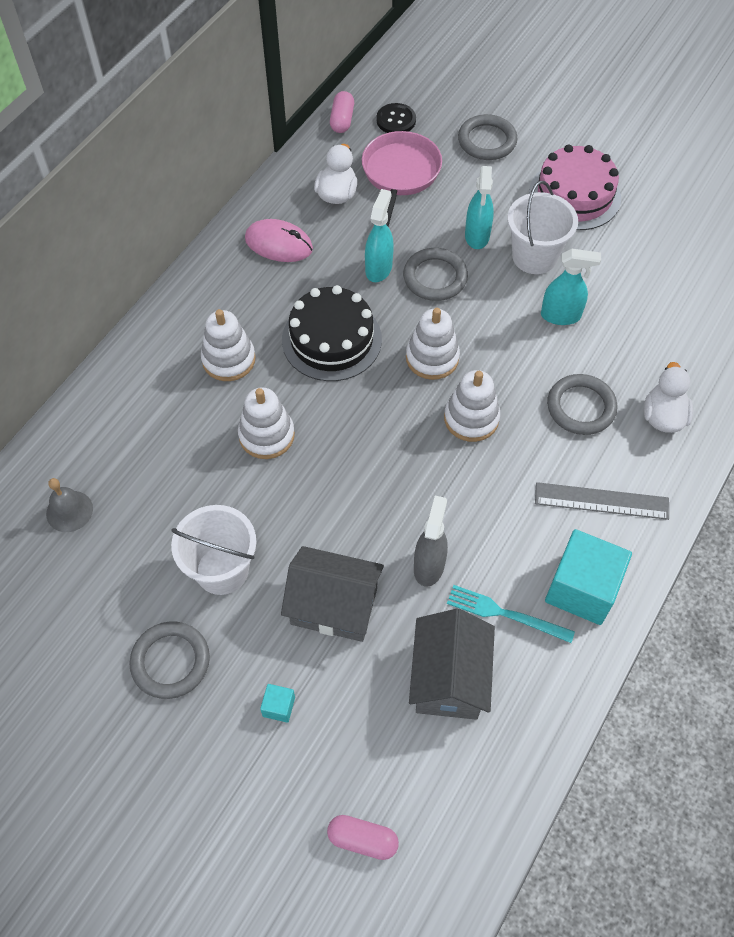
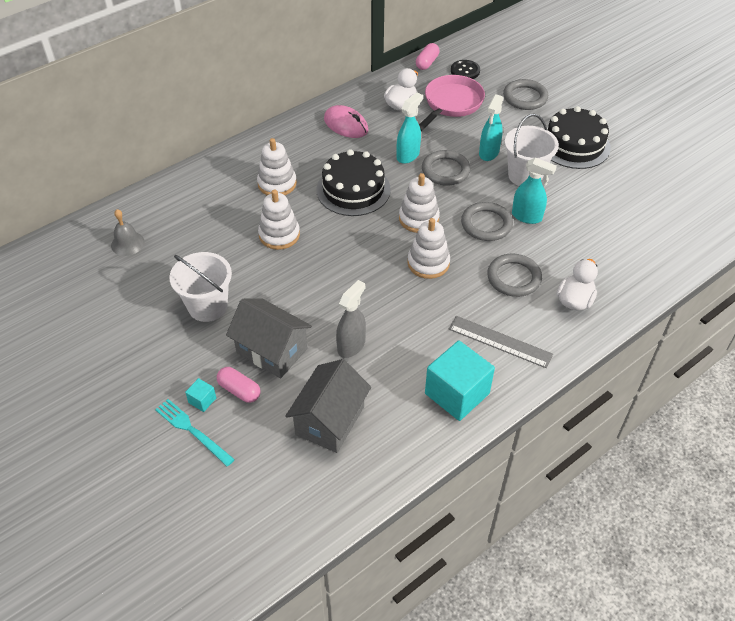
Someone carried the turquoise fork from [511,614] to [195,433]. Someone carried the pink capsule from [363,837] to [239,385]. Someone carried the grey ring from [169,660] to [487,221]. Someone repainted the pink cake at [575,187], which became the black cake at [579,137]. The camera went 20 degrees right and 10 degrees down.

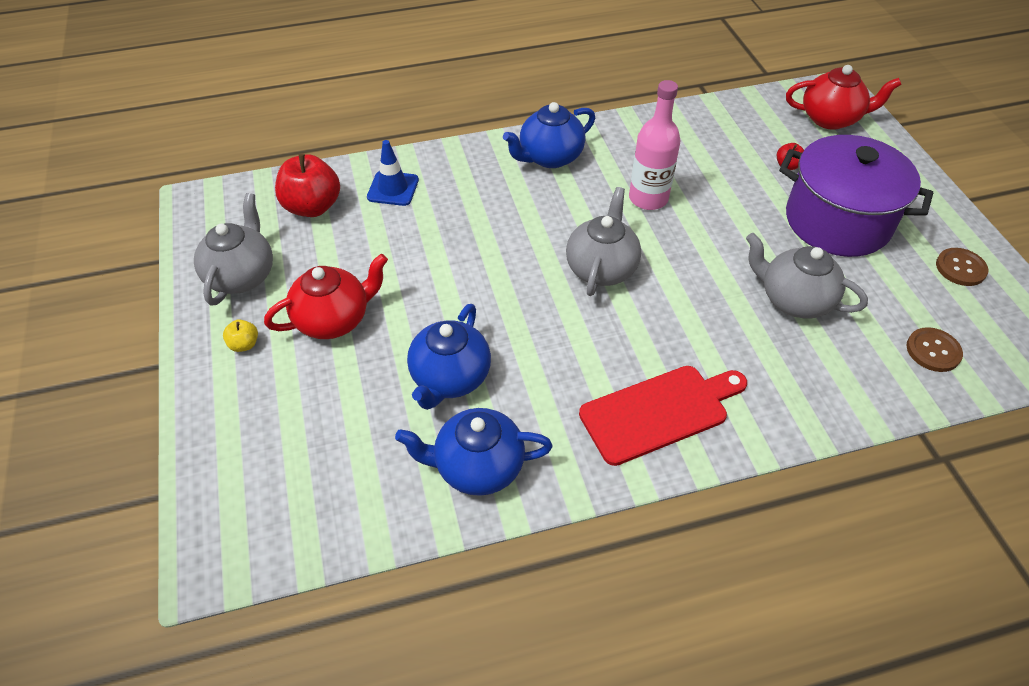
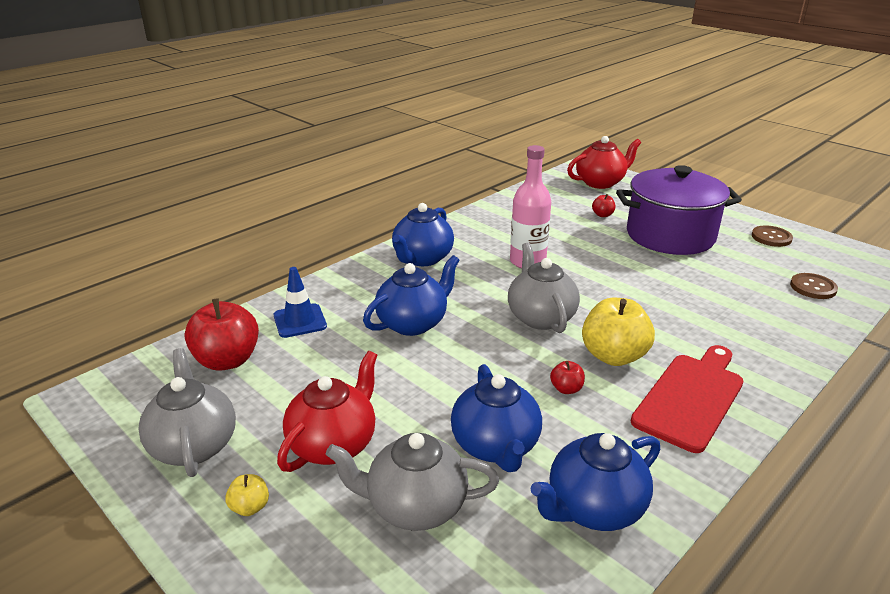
Someone carried the grey teapot from [807,275] to [412,482]. Someone put down the blue teapot at [411,295]. Someone put down the red apple at [567,377]. Someone put down the yellow apple at [618,332]. The camera went 30 degrees left and 20 degrees down.

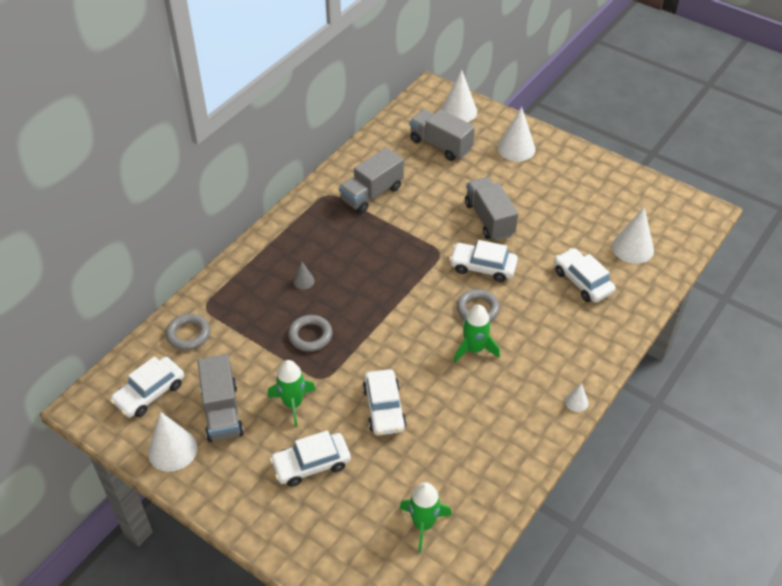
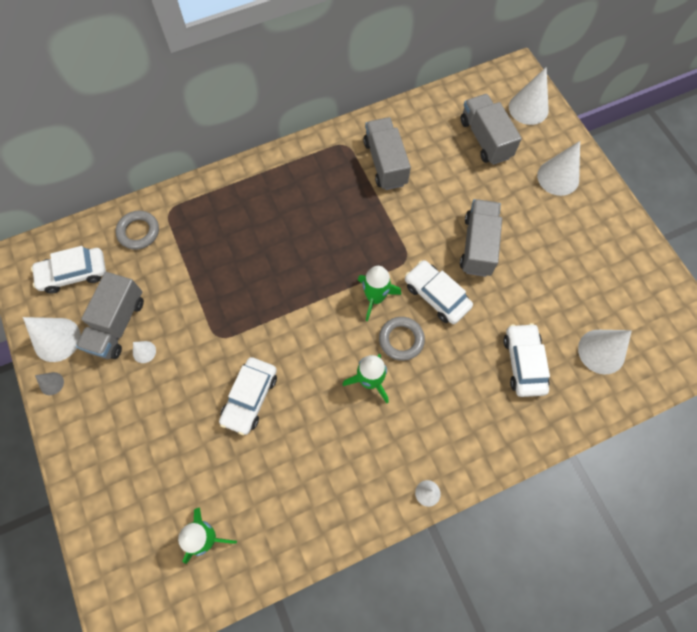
Someone carried the grey cone from [304,275] to [49,383]. Someone put down the white cone at [144,352]. Someone carried the green rocket from [292,393] to [379,293]. Someone rotated the grey truck at [371,180] by 90 degrees clockwise. Someone took away the white car at [310,458]. Someone took away the grey ring at [310,333]. The camera went 30 degrees right and 20 degrees up.

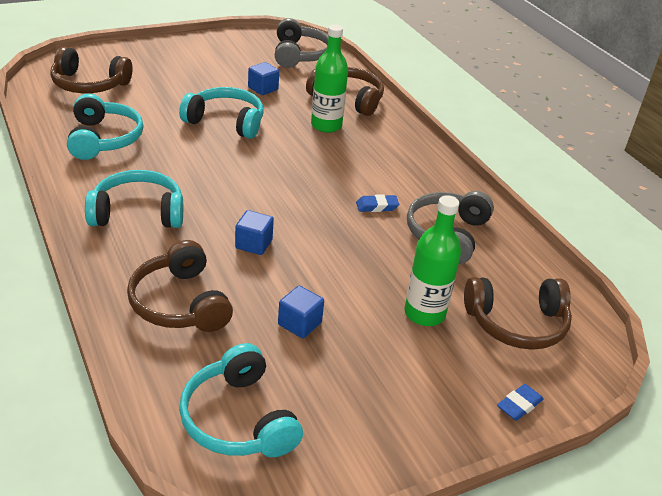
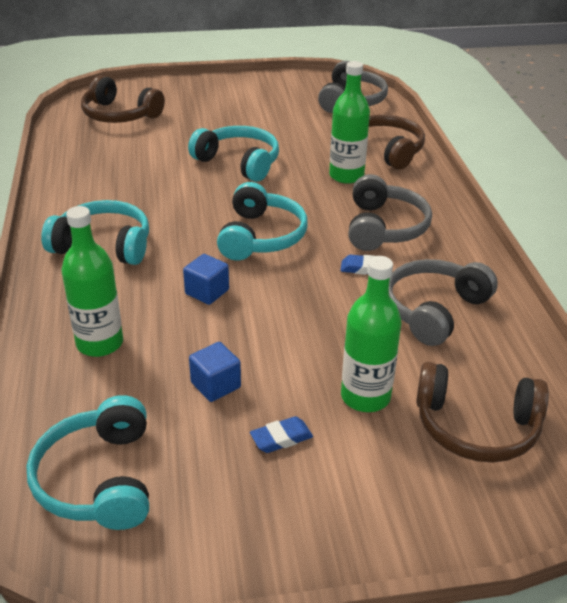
Someone swapped the brown headphones at [180,286] for the green bottle at [92,281]. Someone carried the turquoise headphones from [105,126] to [262,221]. Someone carried the blue eraser from [520,402] to [281,434]. Someone put down the grey headphones at [390,212]. Someone took away the blue cube at [263,78]. The camera went 20 degrees right and 0 degrees up.

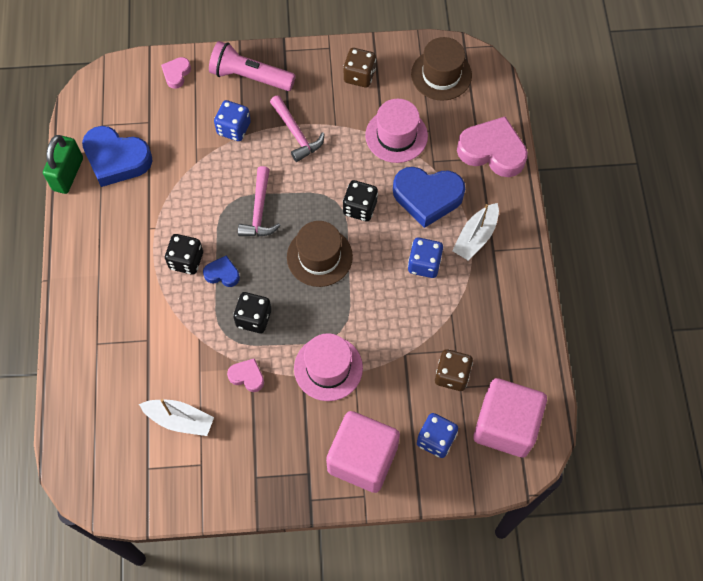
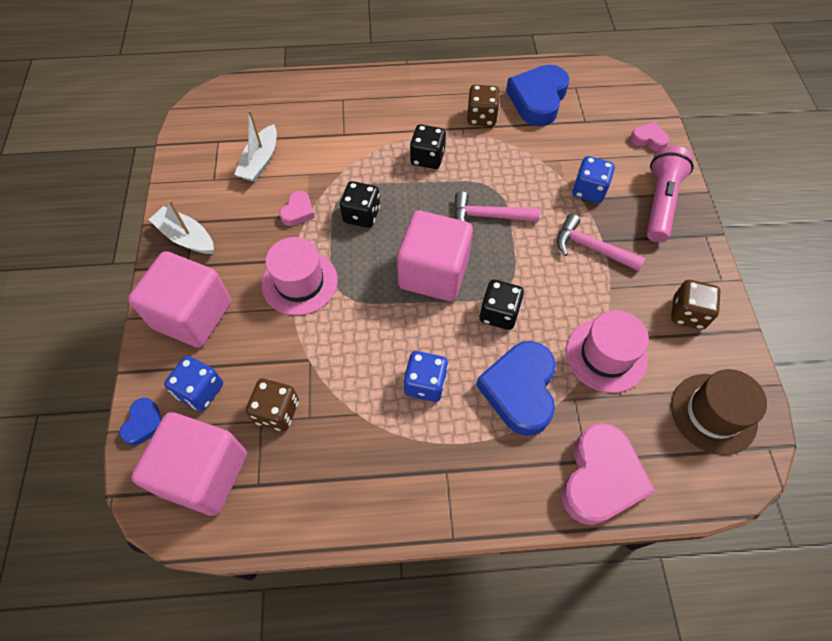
Someone carried the blue heart from [221,271] to [140,421]. Someone carried the white boat from [475,231] to [181,227]. Someone swapped the brown hat at [320,254] for the pink cube at [435,255]. Someone put down the brown dice at [483,105]. Someone rotated the pink hammer at [297,128] by 60 degrees clockwise. Someone took away the green padlock at [63,164]. The camera went 90 degrees right and 5 degrees down.

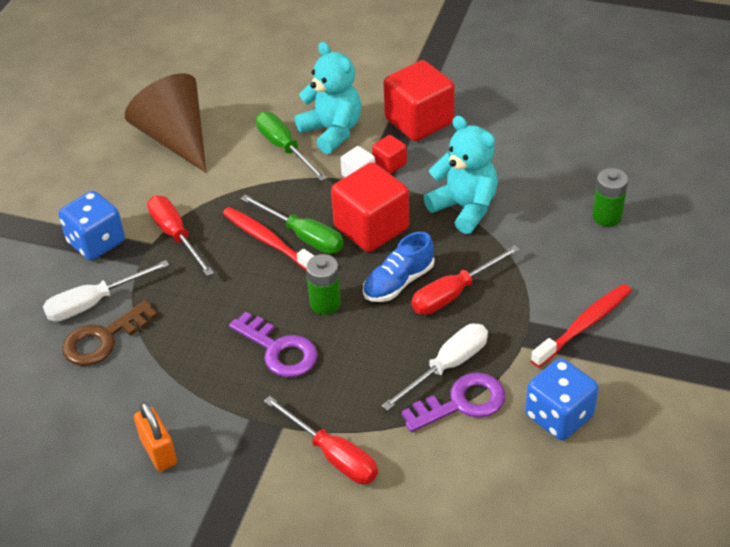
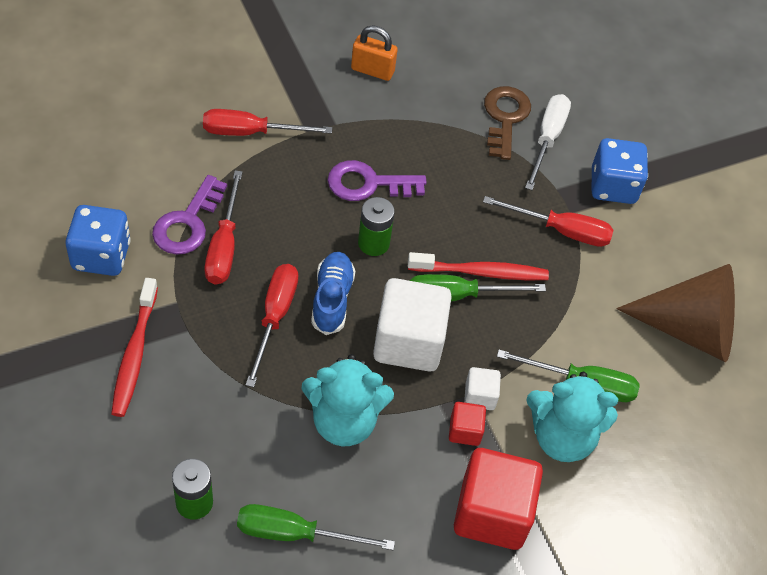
Someone repainted the white screwdriver at [435,367], which became the red screwdriver at [223,227]. Someone put down the green screwdriver at [316,527]. Someone repainted the red cube at [370,207], which became the white cube at [412,325]. The camera went 130 degrees right and 10 degrees up.

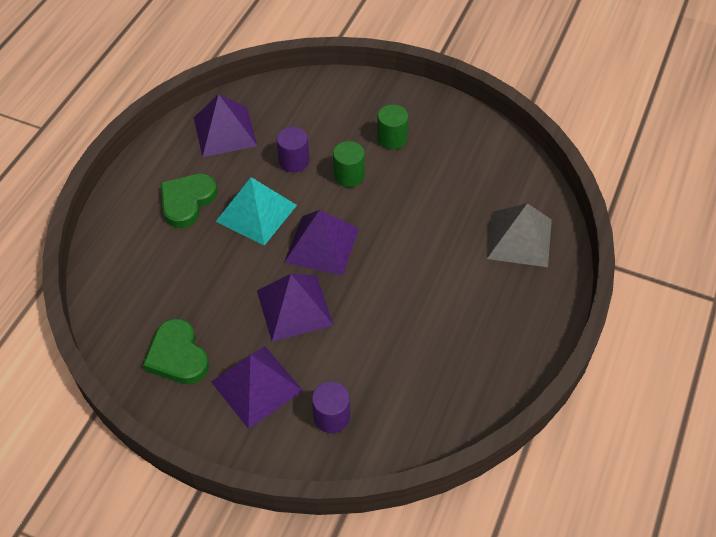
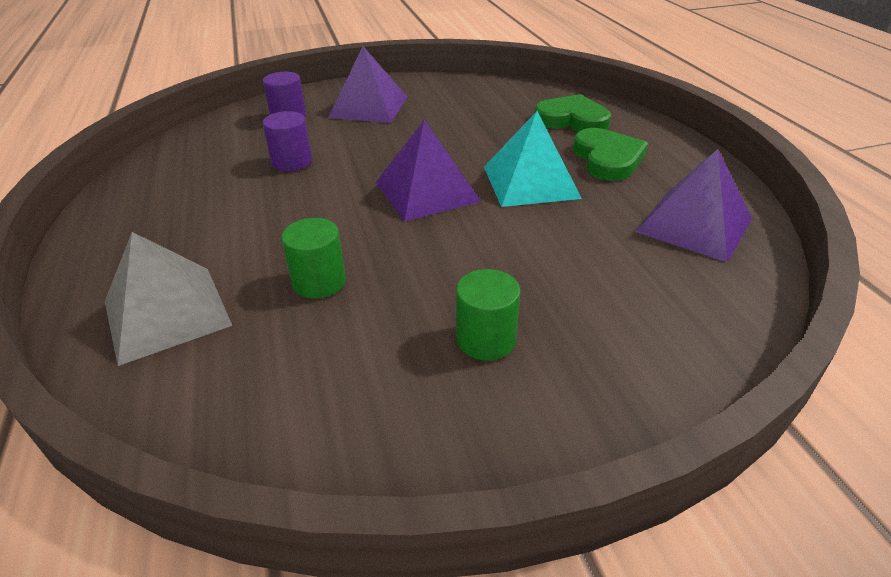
Someone carried the purple cylinder from [292,149] to [287,141]. Someone carried the green cylinder from [349,164] to [313,258]. Someone carried the green heart from [176,351] to [572,113]. Someone took away the purple pyramid at [295,308]. The camera went 140 degrees right and 15 degrees down.

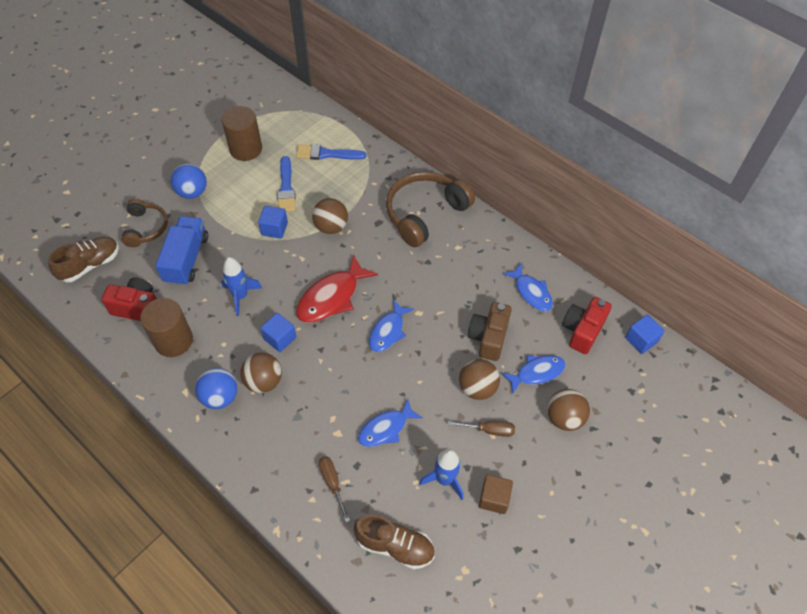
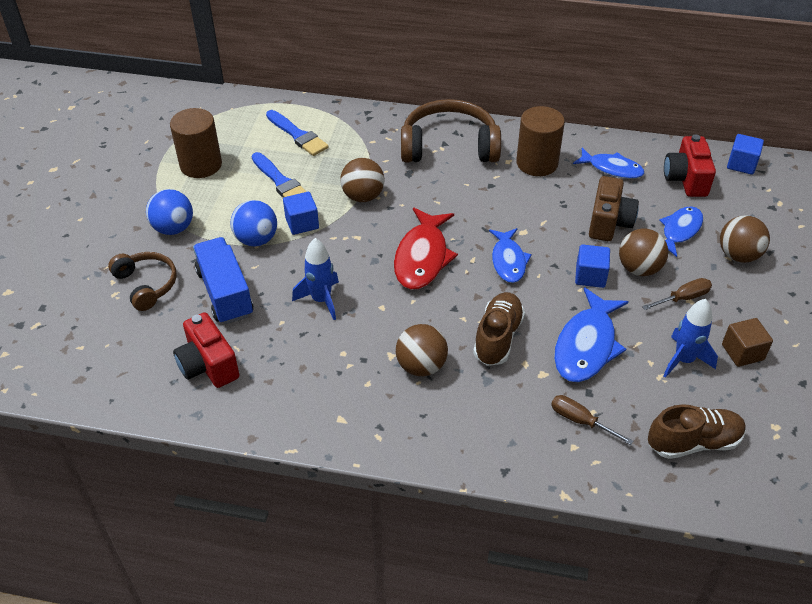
Someone rotated the red camera at [129,299] by 105 degrees counterclockwise. Someone carried the blue ball from [216,388] to [253,223]. Someone rotated the blue brush at [331,152] by 105 degrees counterclockwise. Someone rotated the brown headphones at [430,209] by 75 degrees clockwise. Someone carried the brown shoe from [83,259] to [499,329]. Someone carried the brown cylinder from [166,327] to [540,141]. Someone scaled the blue fish at [390,423] by 1.51. Someone carried the blue cube from [278,332] to [592,266]. Someone rotated the brown camera at [490,331] by 150 degrees counterclockwise. The camera went 30 degrees left and 10 degrees down.

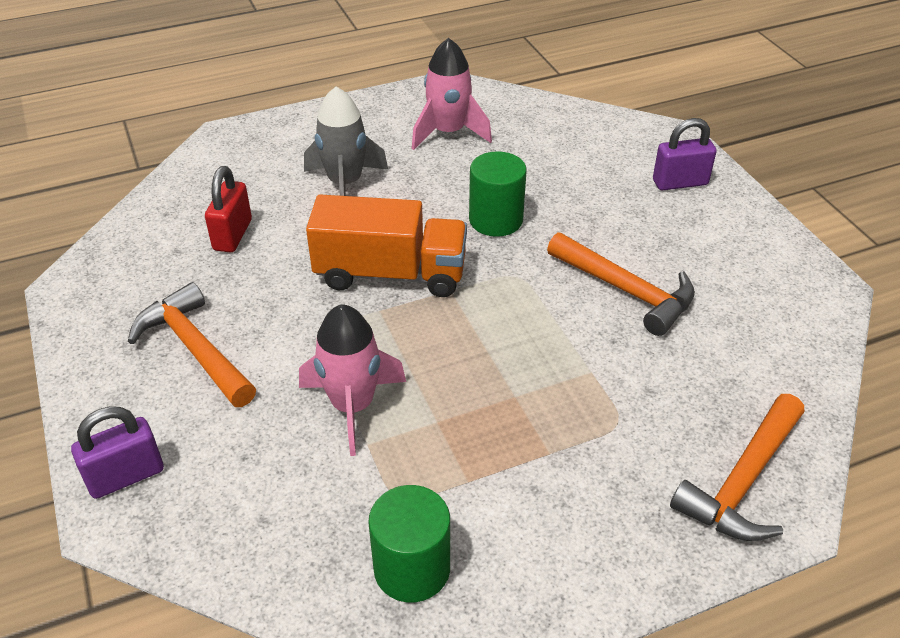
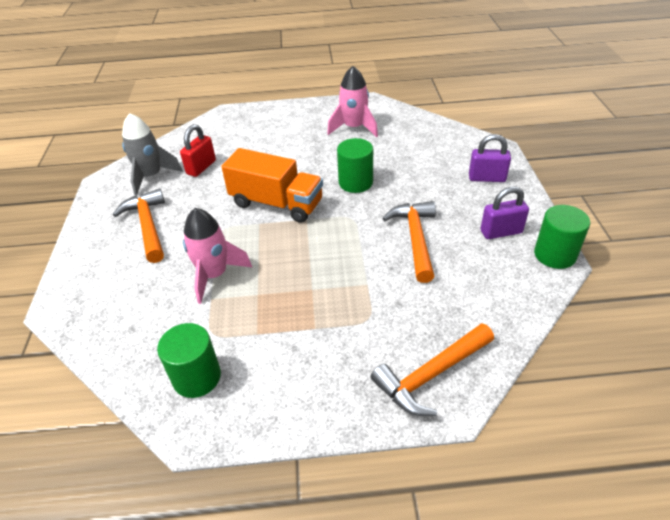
Someone carried the grey rocket from [346,141] to [152,154]. Someone rotated the orange hammer at [621,284] by 150 degrees counterclockwise. Someone carried the purple padlock from [117,452] to [504,213]. Someone put down the green cylinder at [562,237]. The camera went 20 degrees right and 0 degrees up.

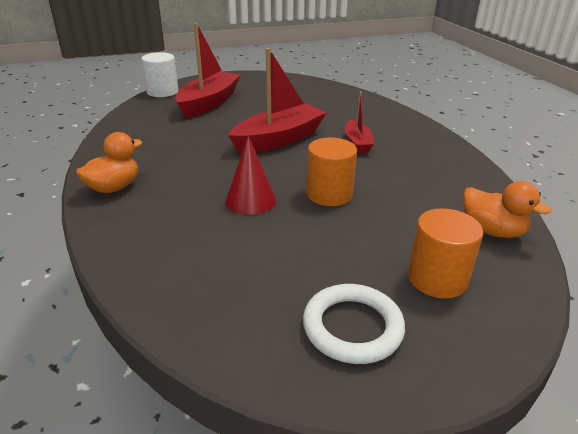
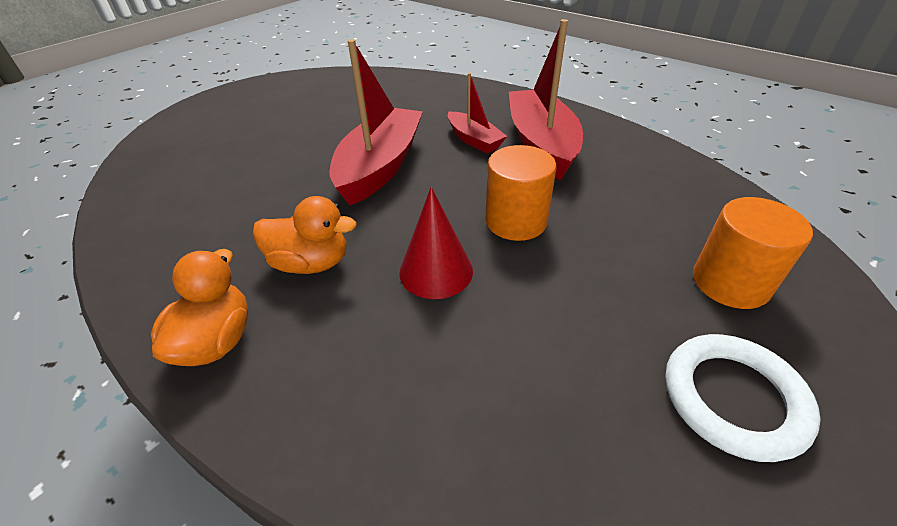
Someone carried the orange duck from [507,209] to [305,235]. Someone carried the red boat from [207,70] to [546,99]. Someone took away the white cylinder at [159,74]. The camera went 30 degrees left and 10 degrees up.

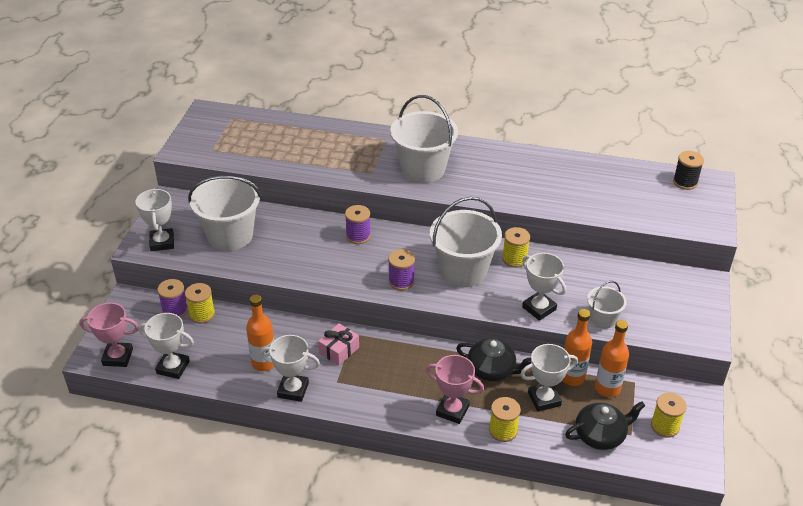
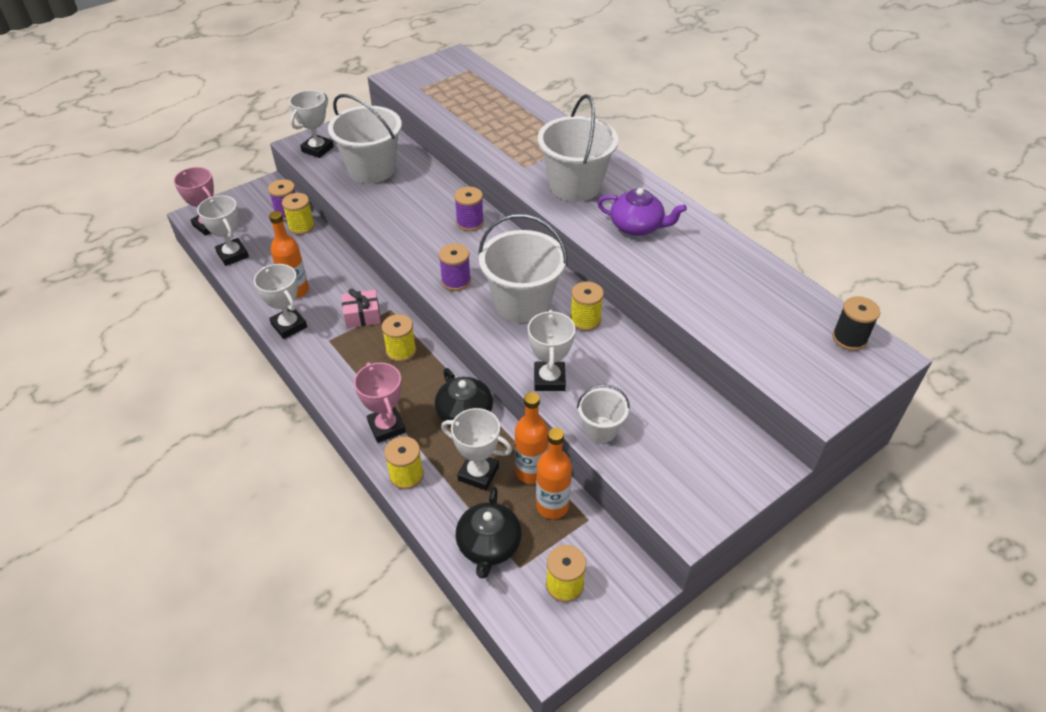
Someone put down the yellow spool at [399,338]. Someone rotated the black teapot at [605,425] by 75 degrees clockwise. Someone put down the purple teapot at [642,212]. The camera went 40 degrees right and 5 degrees up.

